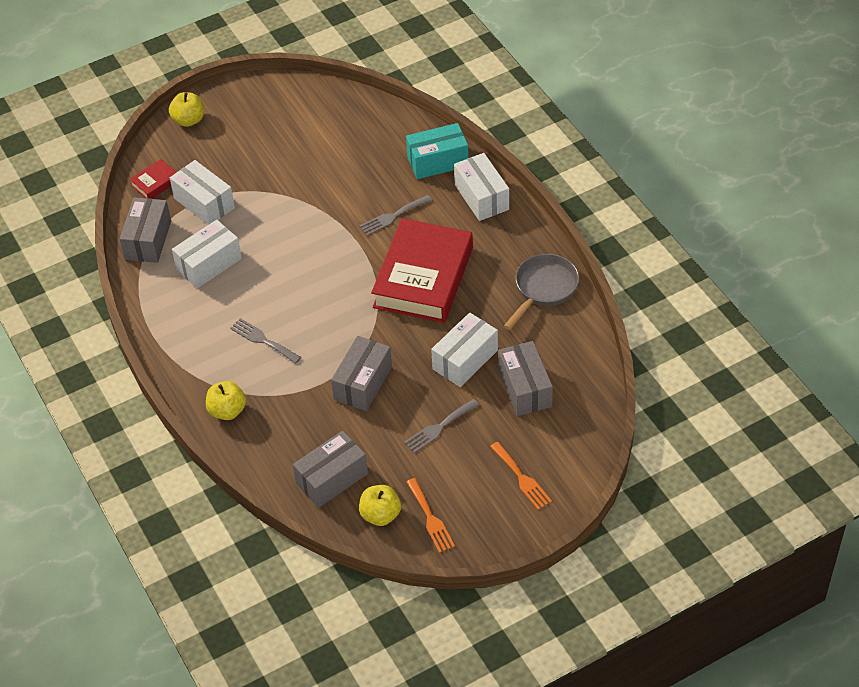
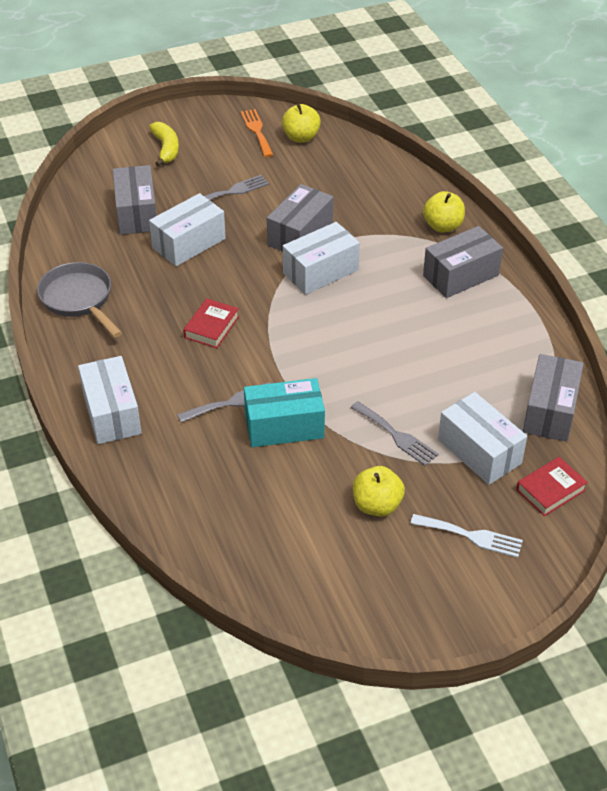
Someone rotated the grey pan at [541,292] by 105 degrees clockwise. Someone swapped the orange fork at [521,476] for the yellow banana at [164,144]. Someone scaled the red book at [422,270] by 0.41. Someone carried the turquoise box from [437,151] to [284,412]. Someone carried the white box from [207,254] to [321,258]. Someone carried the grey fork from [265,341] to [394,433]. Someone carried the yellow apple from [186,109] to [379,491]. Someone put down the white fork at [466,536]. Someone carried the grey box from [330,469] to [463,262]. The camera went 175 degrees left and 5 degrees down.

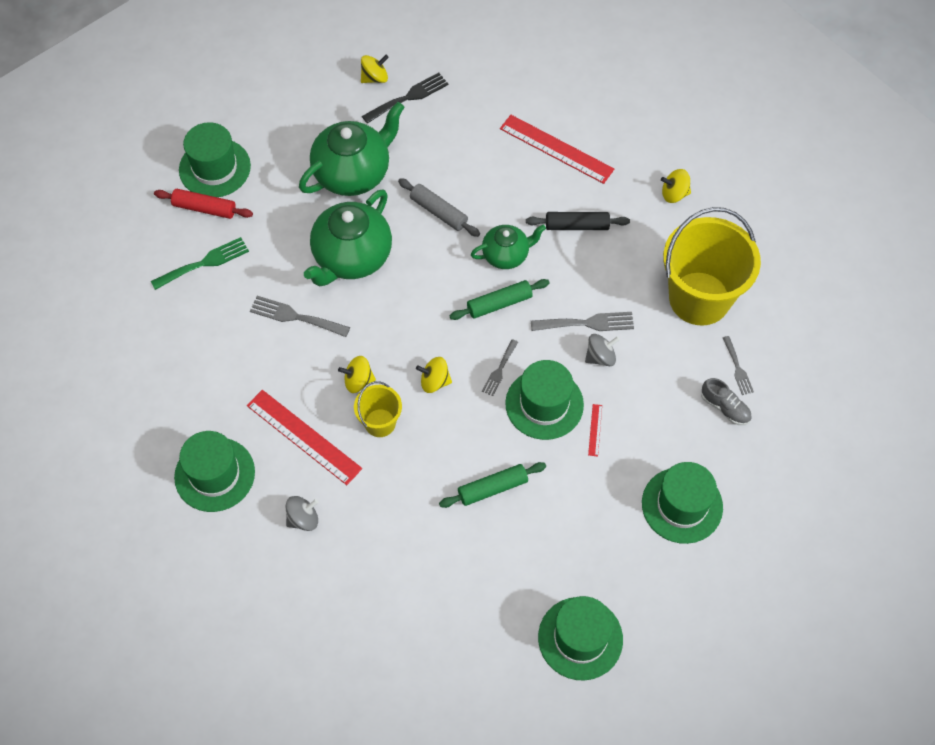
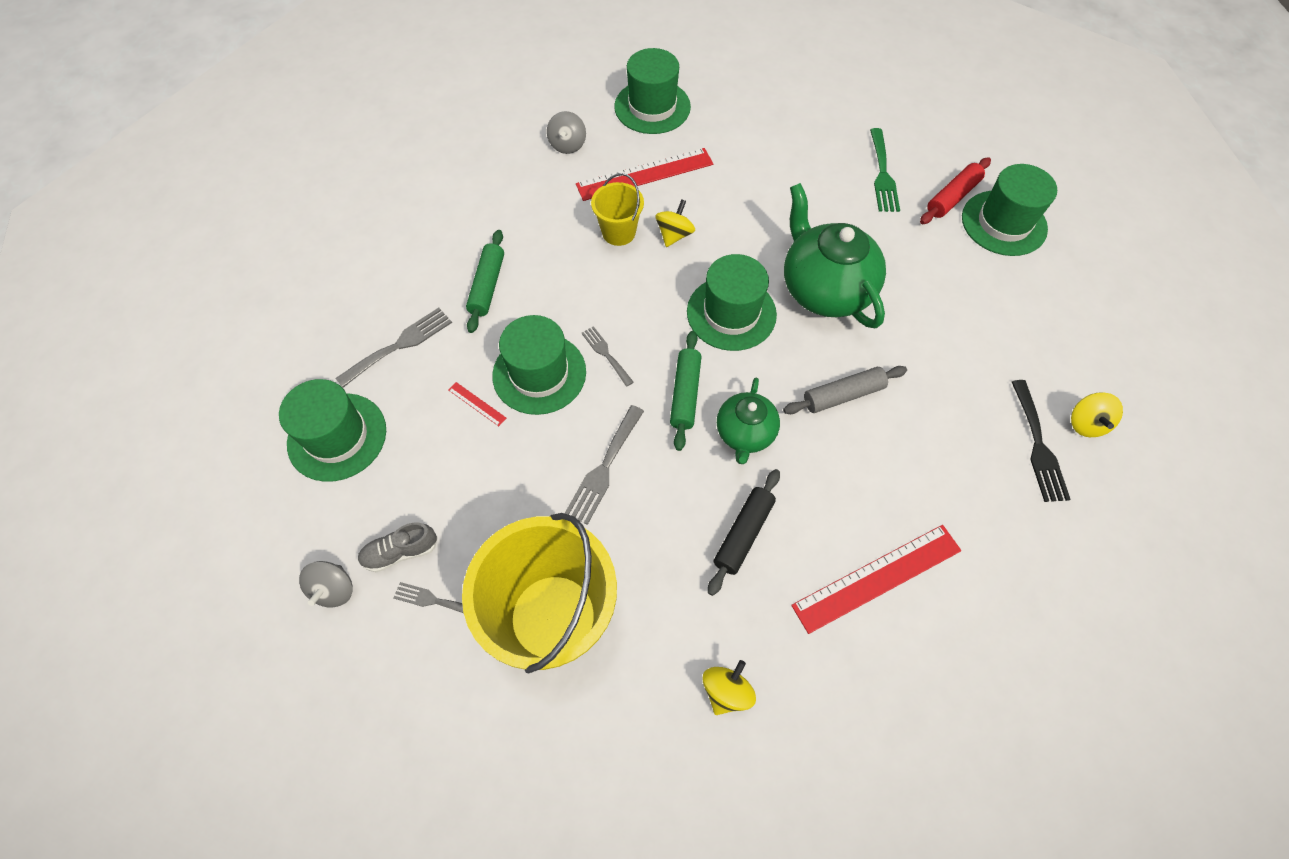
Someone carried the grey spinning top from [602,350] to [326,584]. Someone carried the grey fork from [300,316] to [393,347]. Someone carried the green hat from [580,638] to [732,302]. Someone took away the green teapot at [351,149]. Someone took away the yellow spinning top at [434,375]. The camera went 120 degrees right and 0 degrees up.

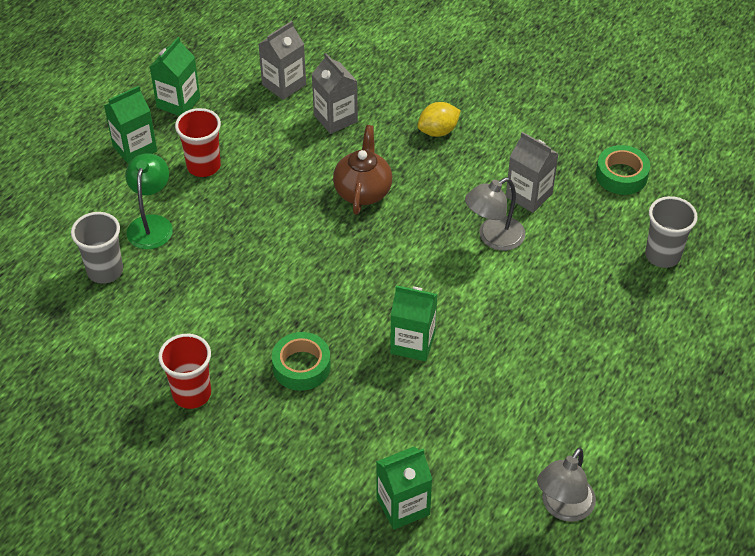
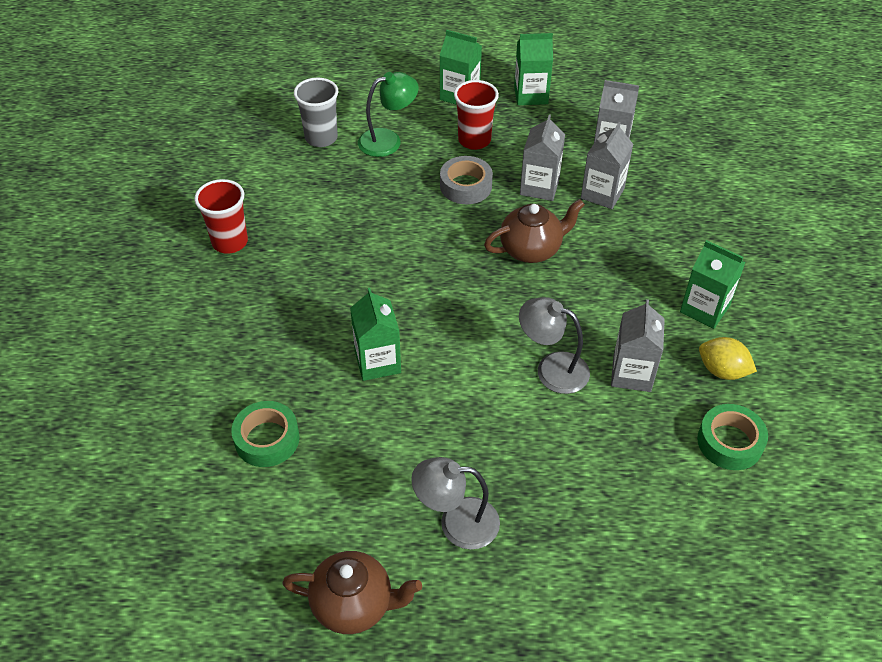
Someone carried the green tape from [301,361] to [265,434]. Someone put down the brown teapot at [352,592]. Someone carried the grey lamp from [566,484] to [455,503]. Someone put down the grey tape at [466,180]. Someone put down the grey carton at [542,158]. Someone carried the green carton from [404,488] to [713,284]. Someone carried the yellow lemon from [439,119] to [728,358]. Someone took away the grey cup at [671,232]. The camera went 60 degrees right and 0 degrees up.

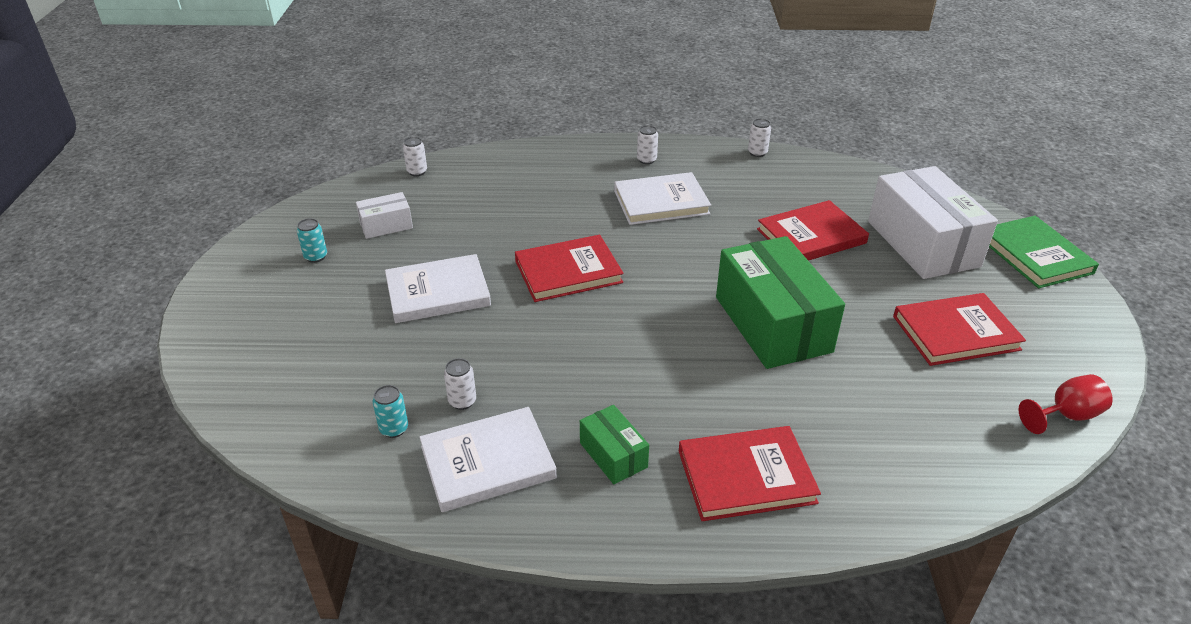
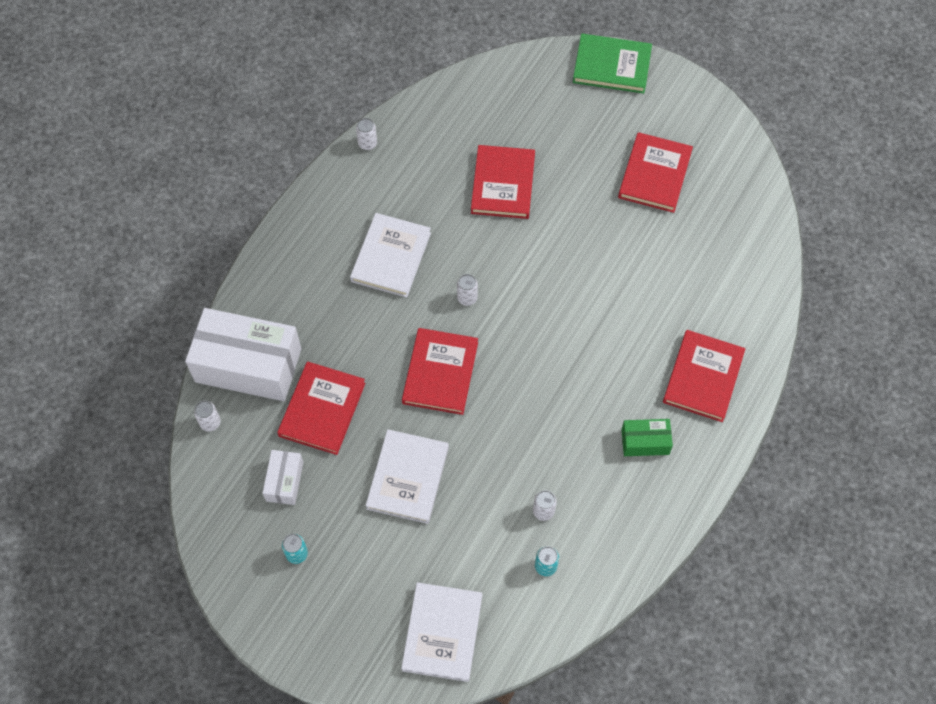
Someone carried the white box from [933,222] to [243,354]. Someone put down the red book at [321,408]. Someone carried the white book from [488,459] to [441,632]. Someone carried the white can from [647,144] to [467,290]. Someone took away the green box at [780,302]. Someone took away the red goblet at [1065,404]. The camera went 60 degrees left and 25 degrees up.

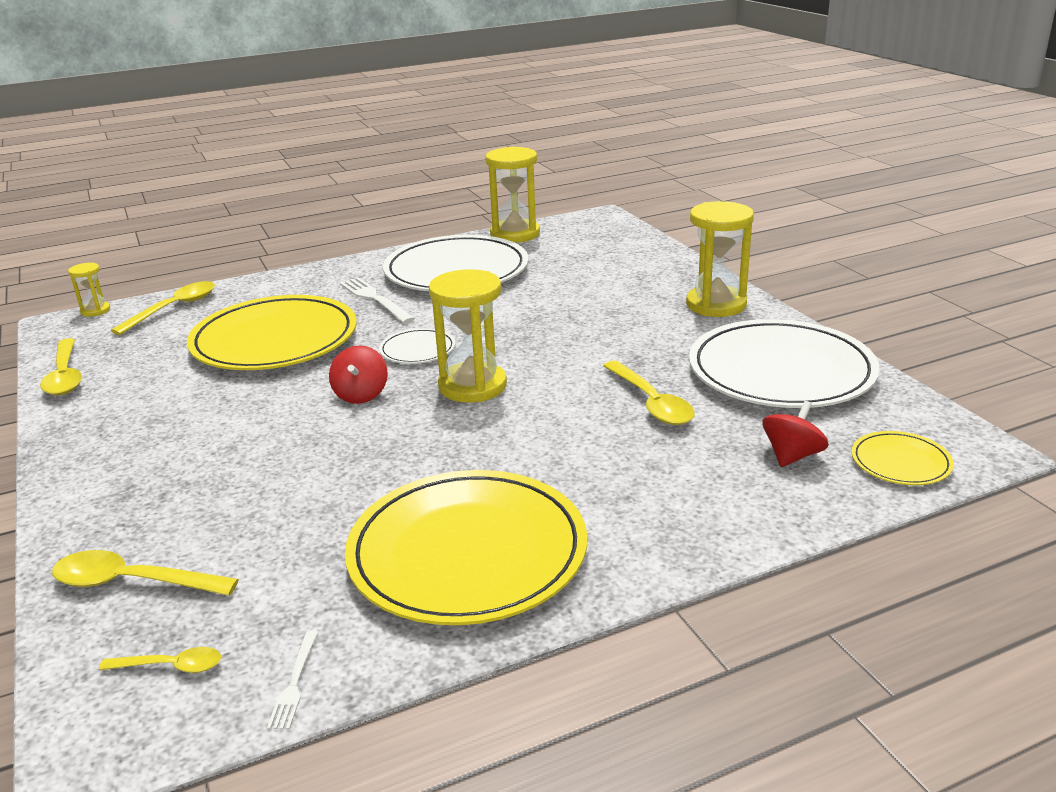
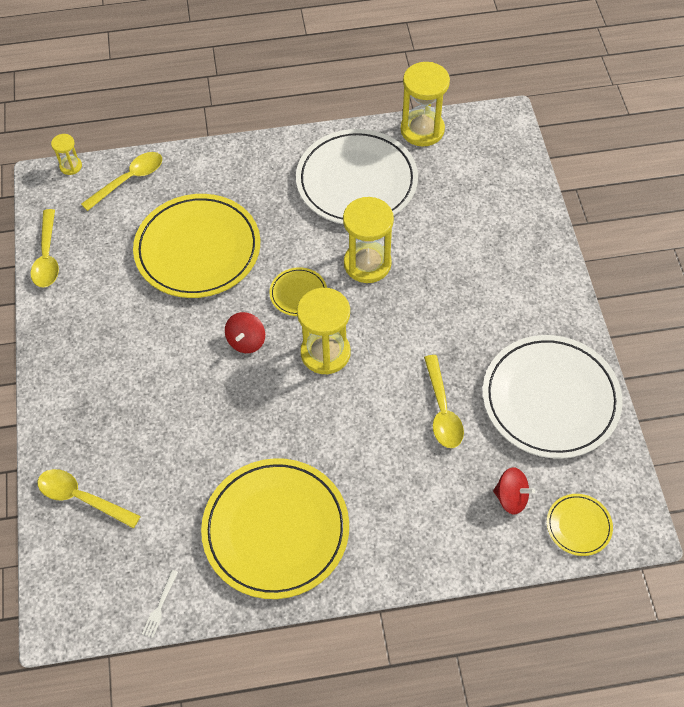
Someone repainted the white plate at [417,346], which became the yellow plate at [298,291]. Someone carried the yellow hourglass from [720,259] to [368,240]. Someone rotated the red spinning top at [796,434] by 60 degrees clockwise. Someone took away the yellow spoon at [160,660]. Someone took away the white fork at [377,300]. The camera went 15 degrees right and 30 degrees up.

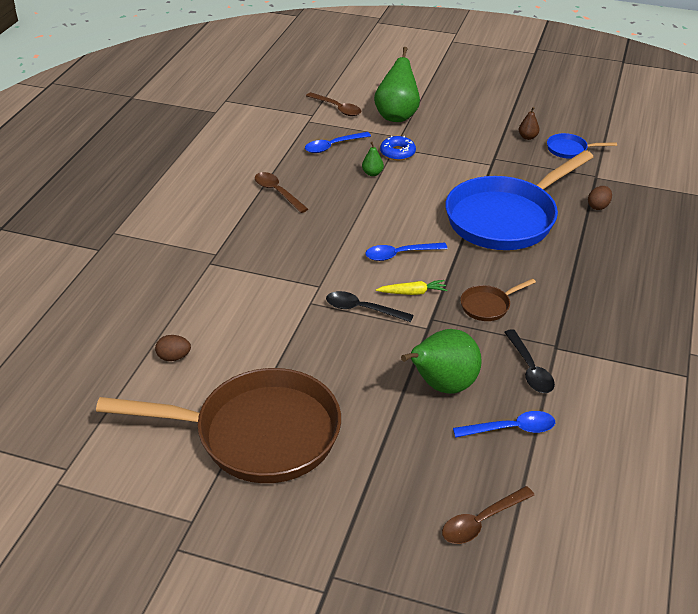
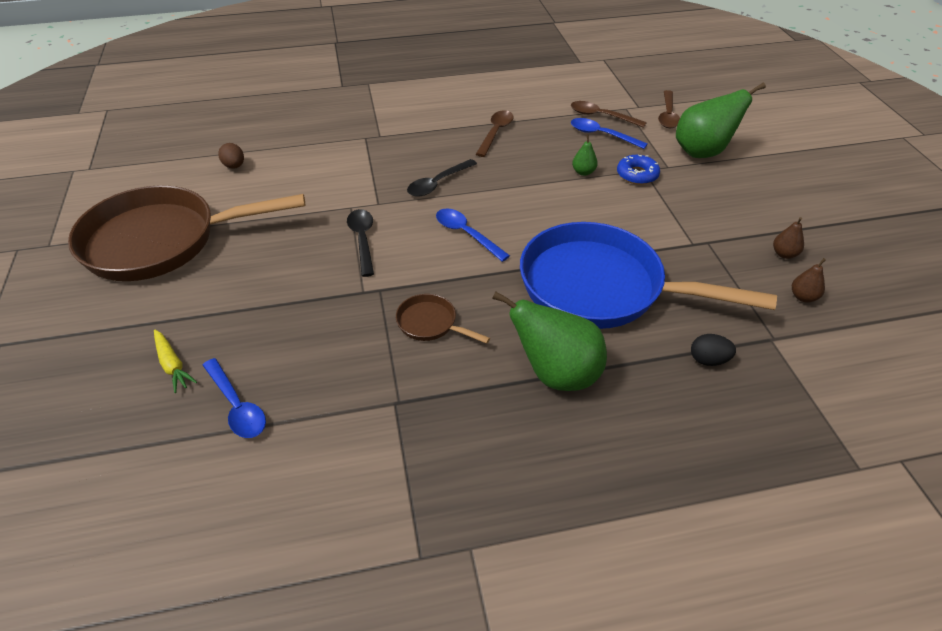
Someone rotated the brown pan at [218,425] by 105 degrees clockwise. Someone carried the yellow carrot from [411,287] to [175,361]. Someone carried the black spoon from [529,361] to [442,178]. Someone carried the green pear from [441,361] to [549,341]. Someone carried the brown spoon from [488,515] to [609,114]. Someone repainted the brown egg at [600,198], which became the black egg at [713,350]. Someone swapped the blue pan at [582,145] for the brown pear at [809,280]. The camera went 60 degrees right and 5 degrees up.

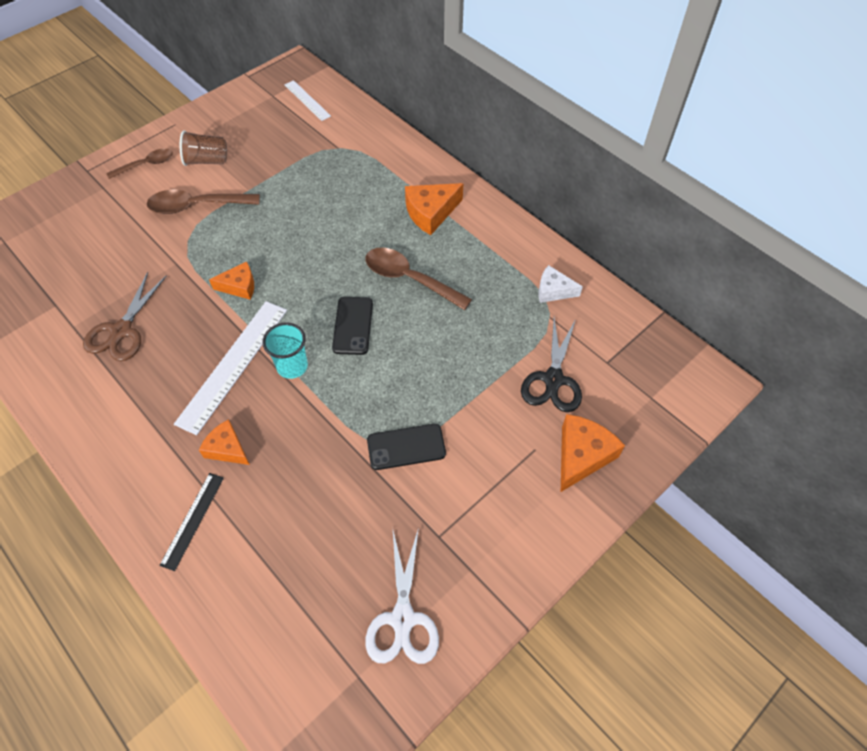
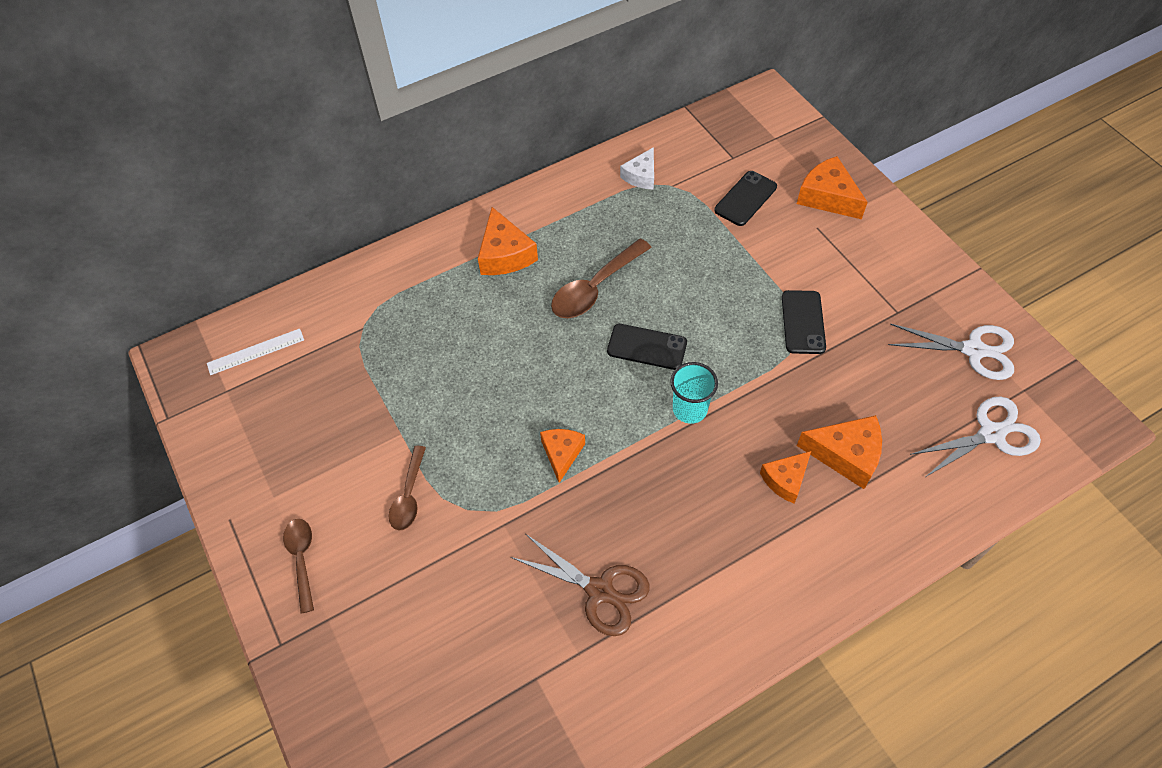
Someone scaled the brown spoon at [203,202] by 0.63. Someone swapped the black scissors at [551,365] for the black phone at [745,198]. Someone put down the orange cheese at [839,452]. Someone put down the white scissors at [975,436]. Someone took away the black ruler at [191,522]. Someone took away the white ruler at [230,368]. Someone took away the brown cup at [203,148]. The camera went 75 degrees left and 0 degrees up.

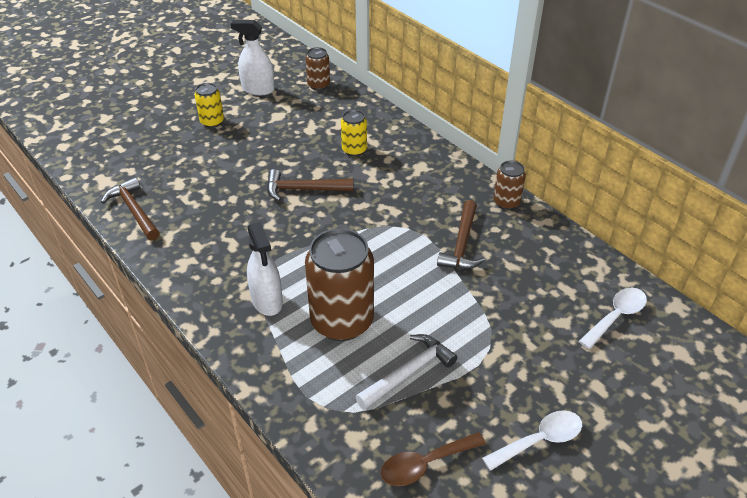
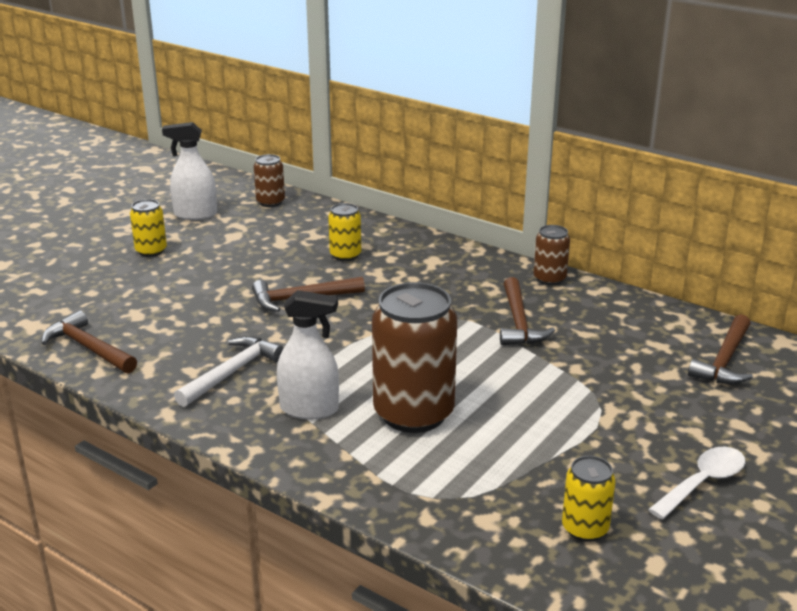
Someone carried the white hammer from [407,371] to [229,371]. Someone rotated the white spray bottle at [265,269] by 45 degrees counterclockwise. Someone swapped the brown spoon at [433,459] for the yellow can at [589,499]. Someone swapped the white spoon at [613,318] for the brown hammer at [720,349]. The camera went 15 degrees left and 15 degrees down.

